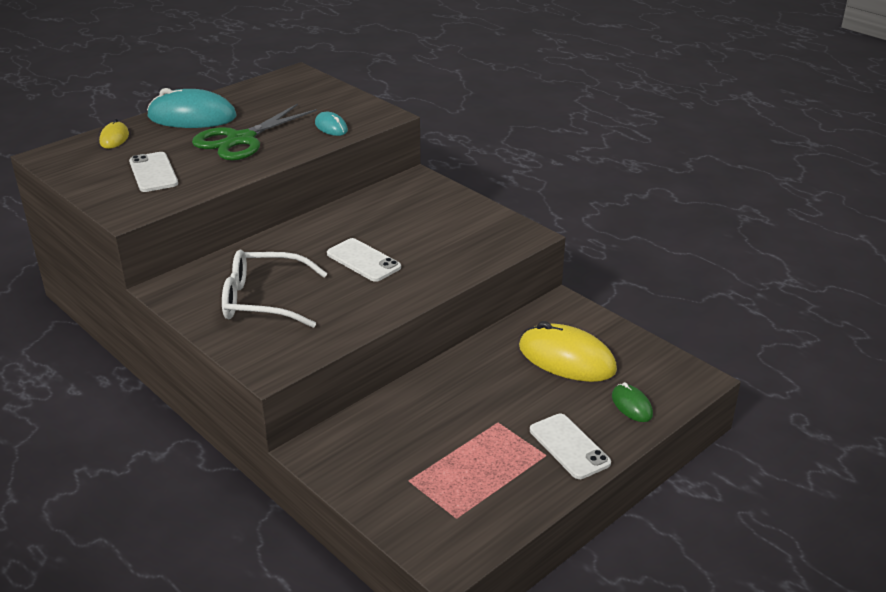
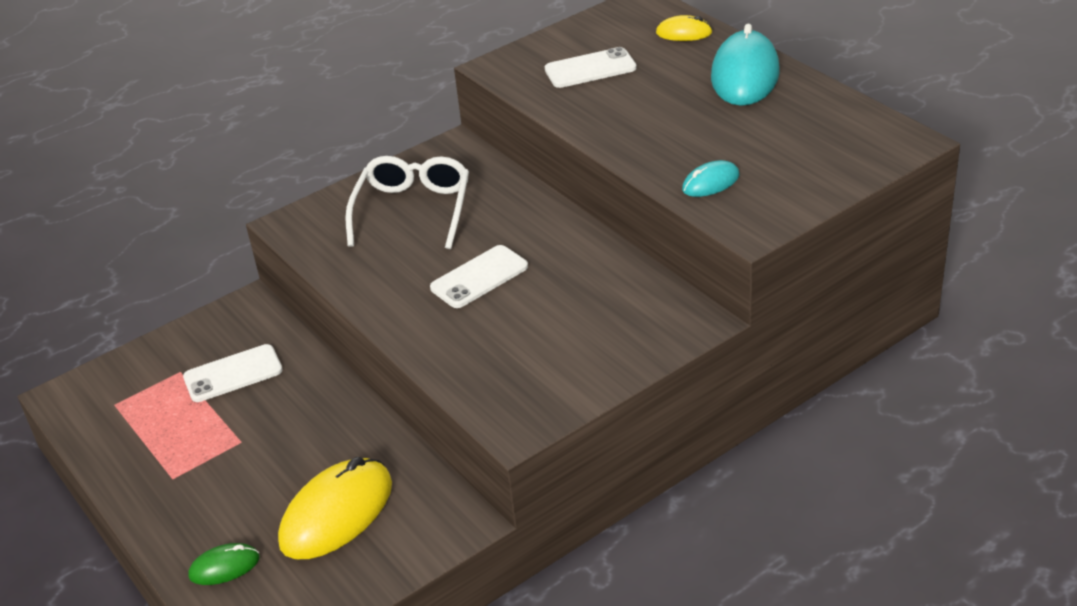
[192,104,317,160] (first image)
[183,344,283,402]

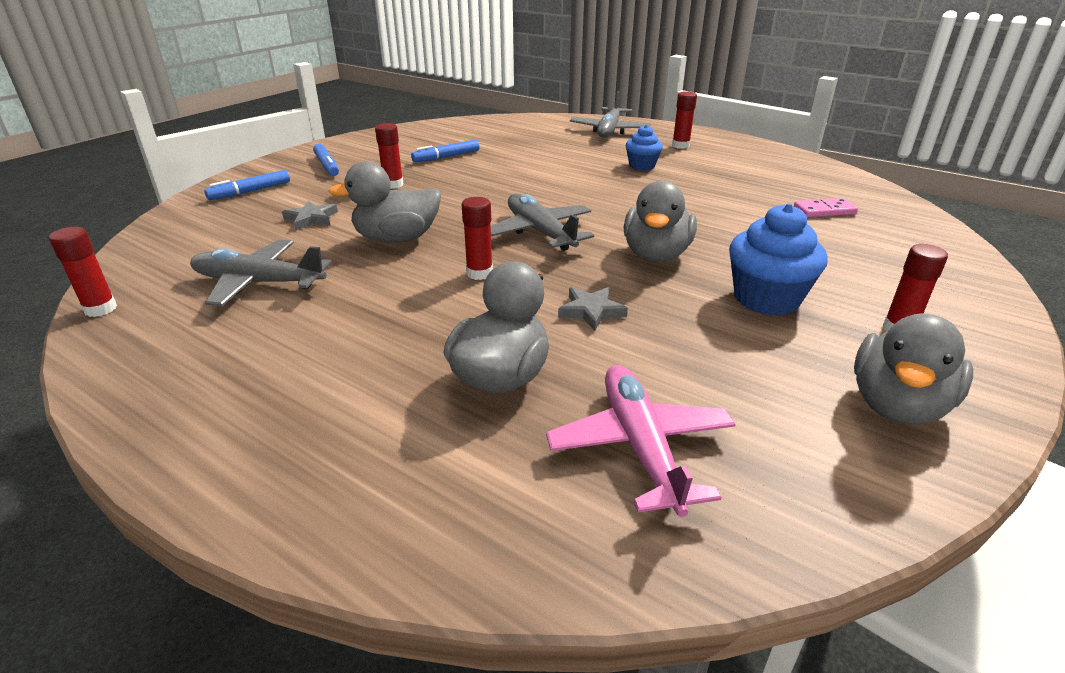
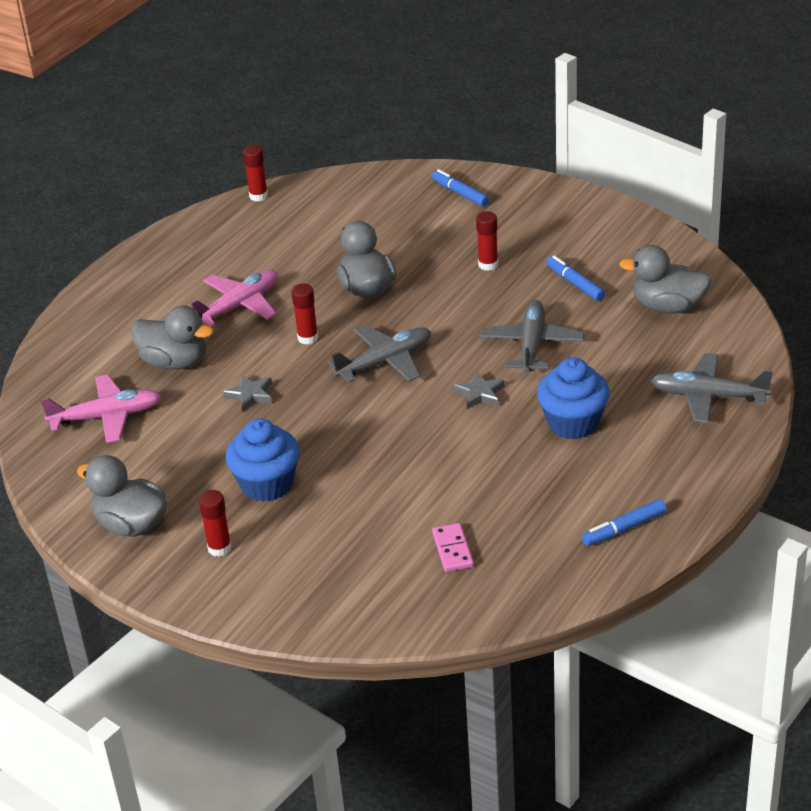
[672,91,697,149] (first image)
[191,270,278,327]
[480,300,584,373]
[454,372,505,409]
[582,499,667,546]
[619,245,711,314]
[537,358,610,439]

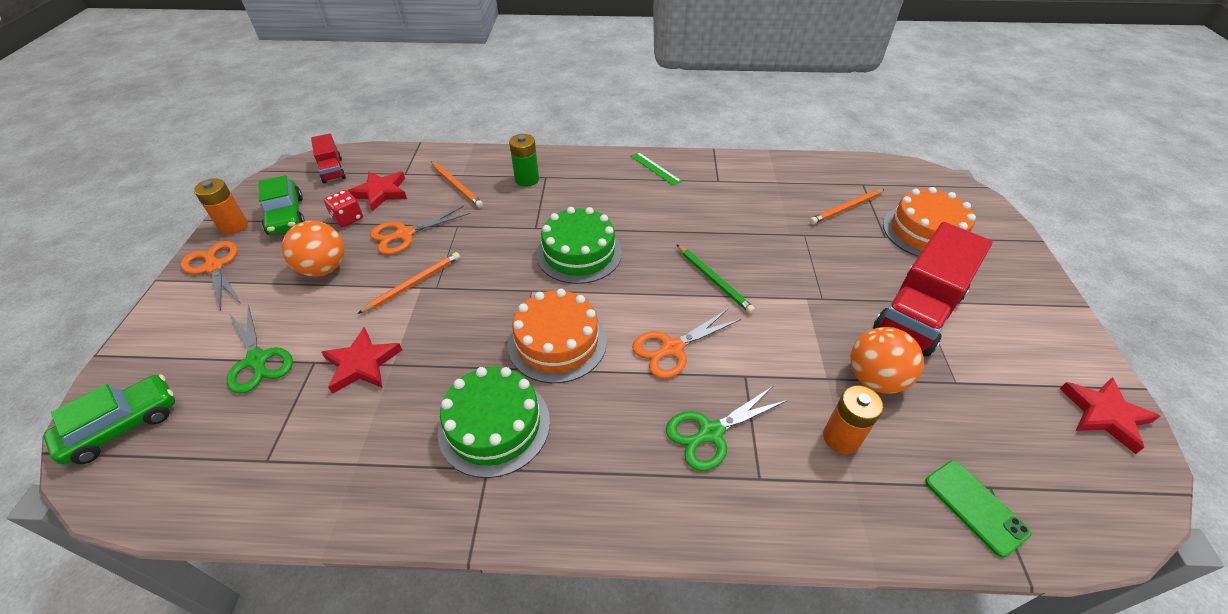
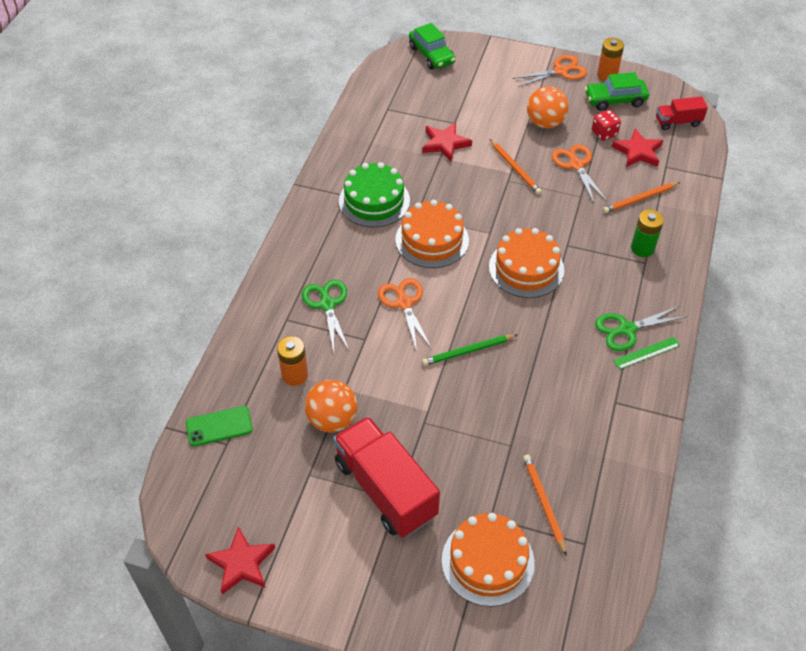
[595,306,688,351]
[489,228,564,298]

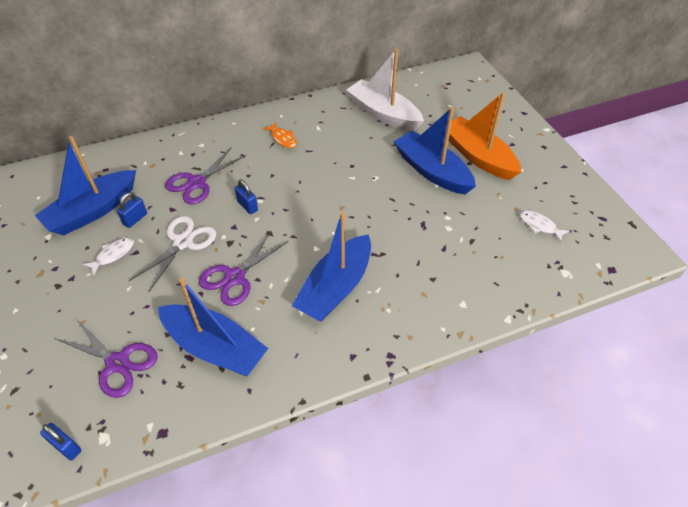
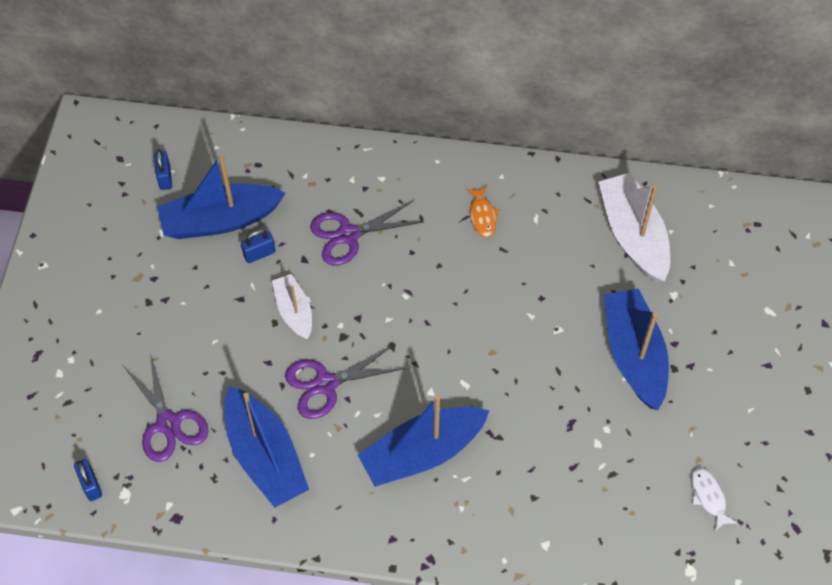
[83,238,134,275] (first image)
[446,92,521,180] (first image)
[154,149,172,190]
[272,274,312,340]

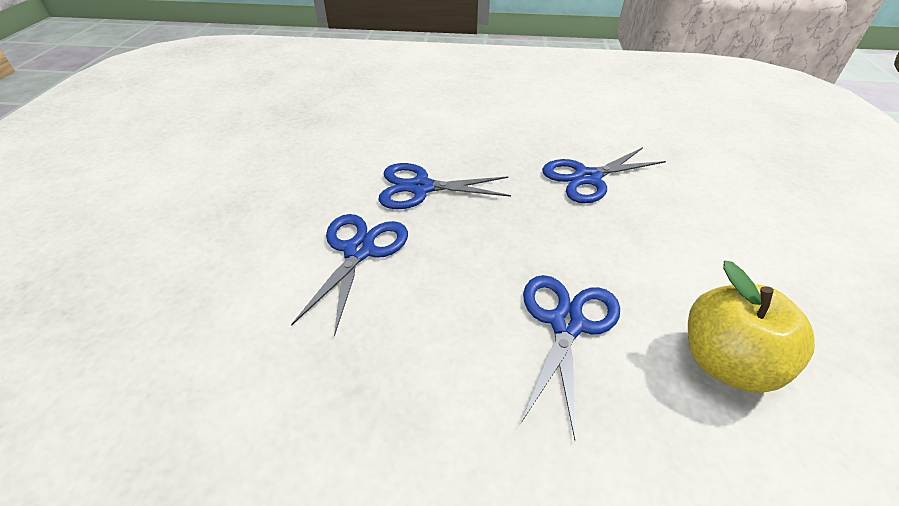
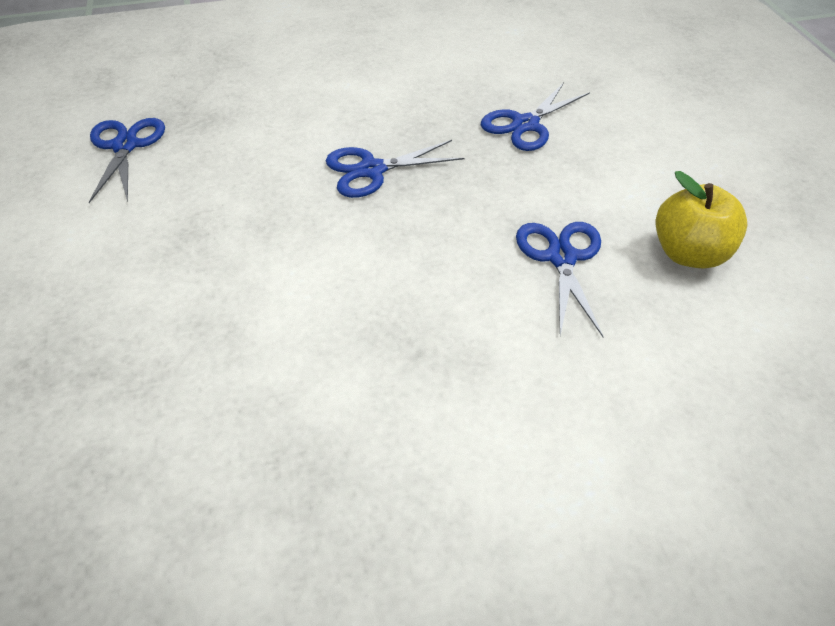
[89,118,165,203]

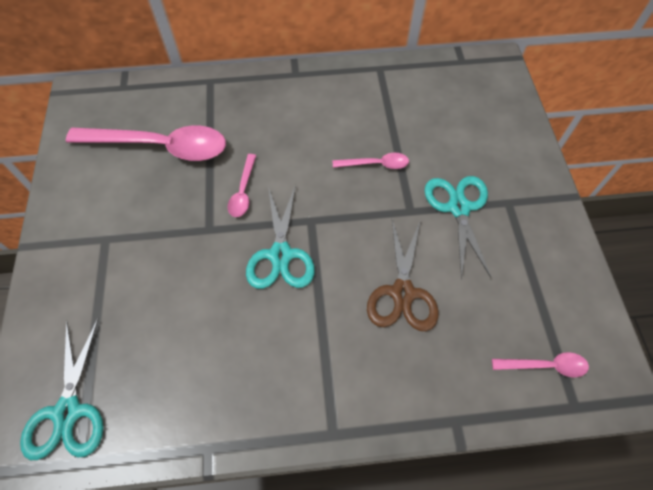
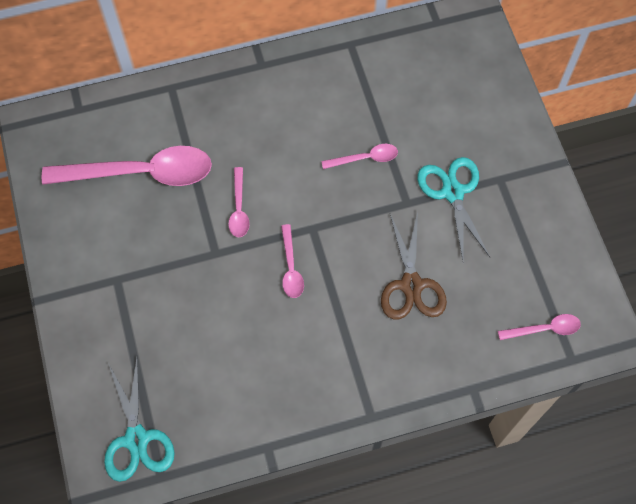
[281,224,304,298]

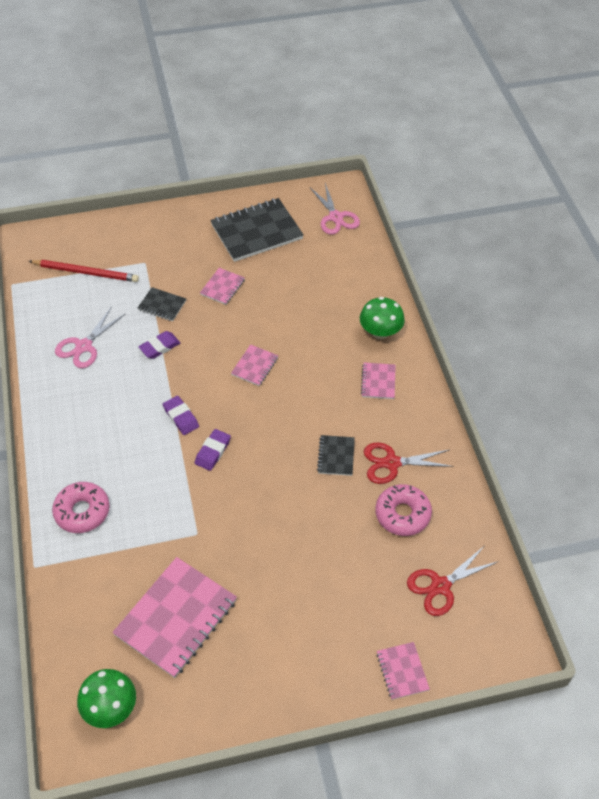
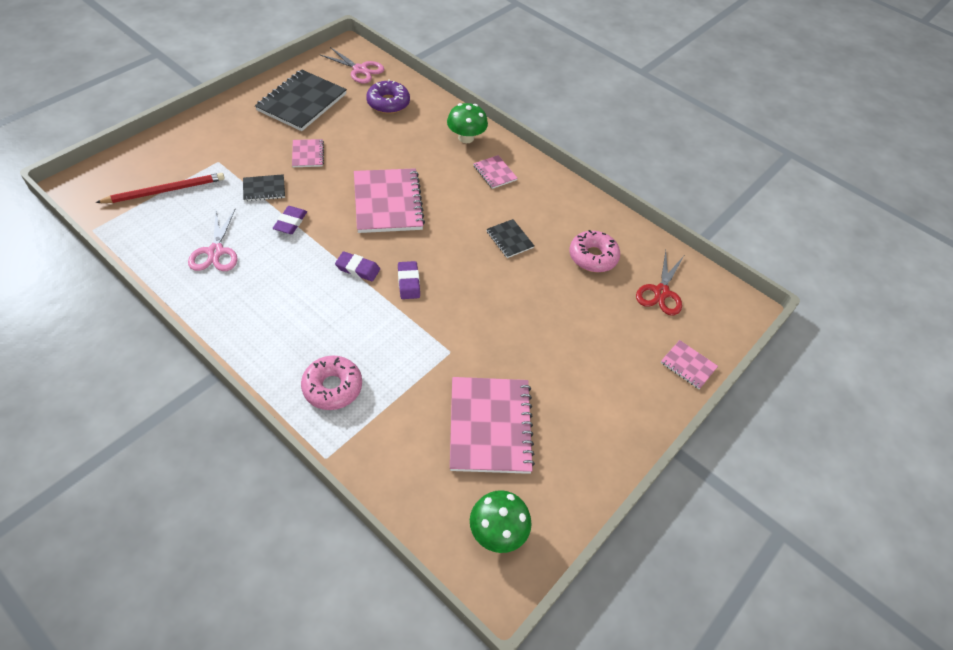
[364,443,453,484] (first image)
[366,79,410,114]
[354,168,425,233]

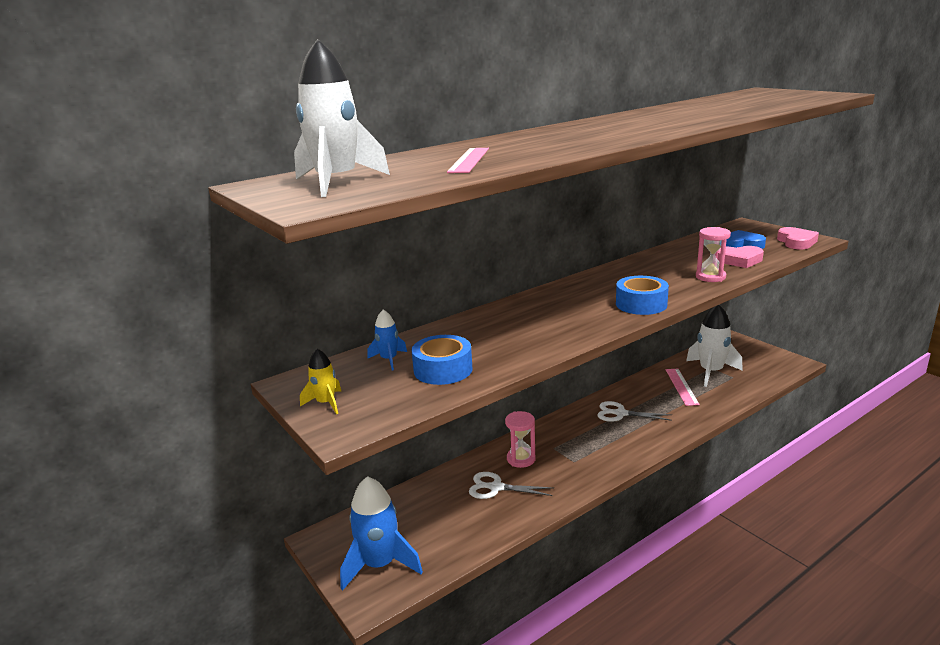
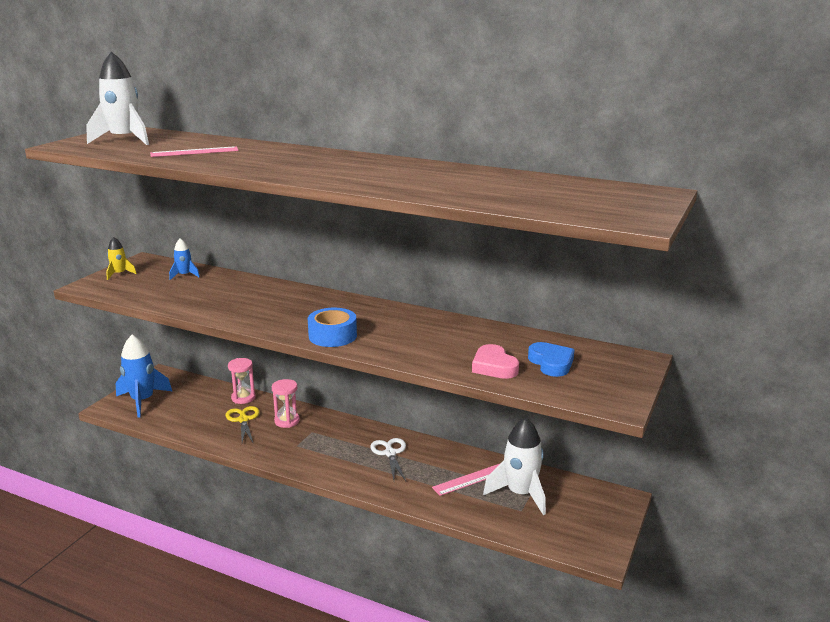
[412,335,473,385] (first image)
[777,227,819,249] (first image)
[228,358,256,404]
[226,406,260,444]

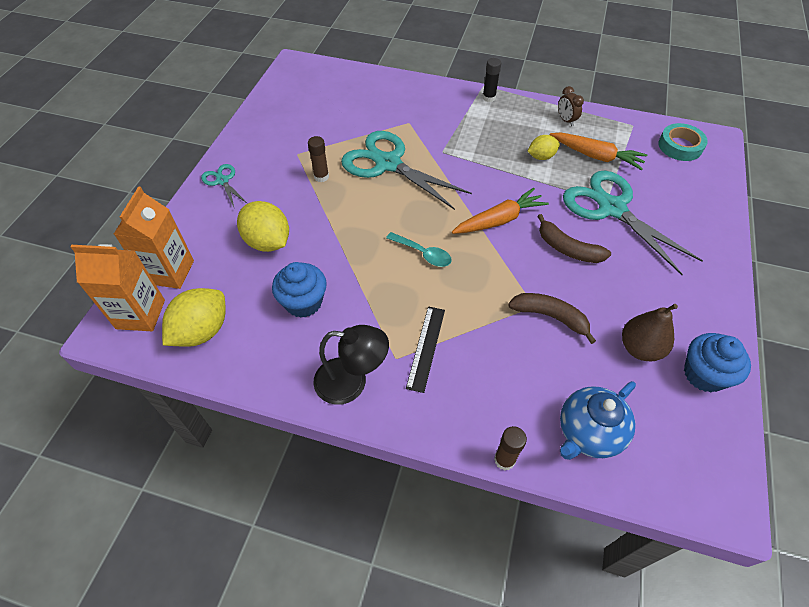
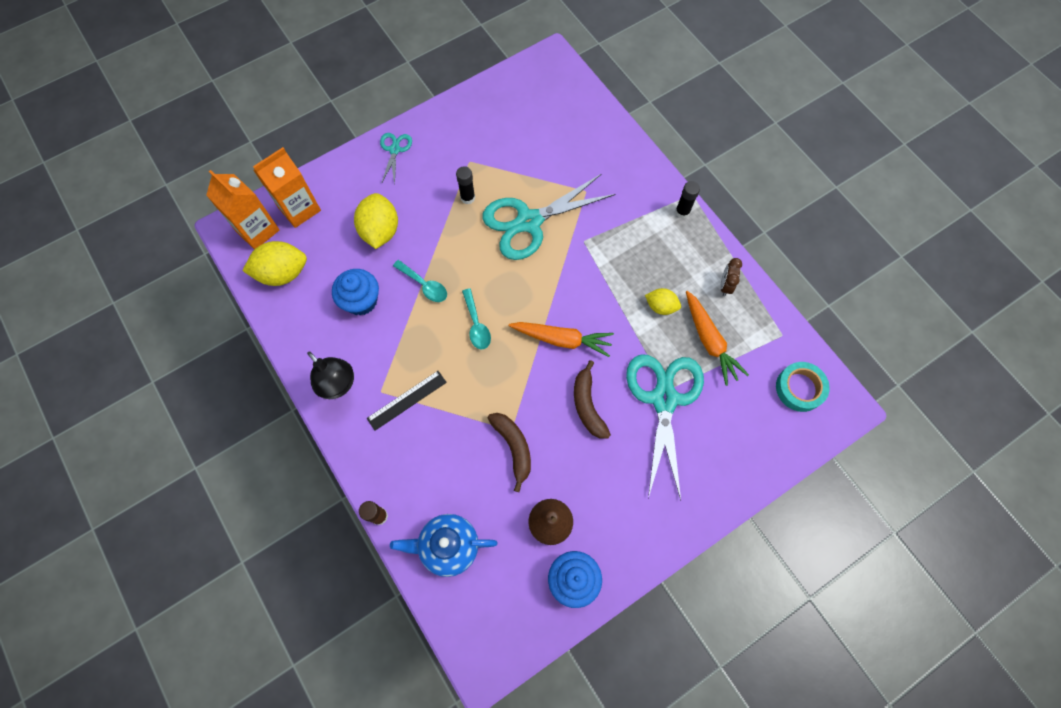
[393,260,447,302]
[456,166,475,204]
[483,174,615,260]

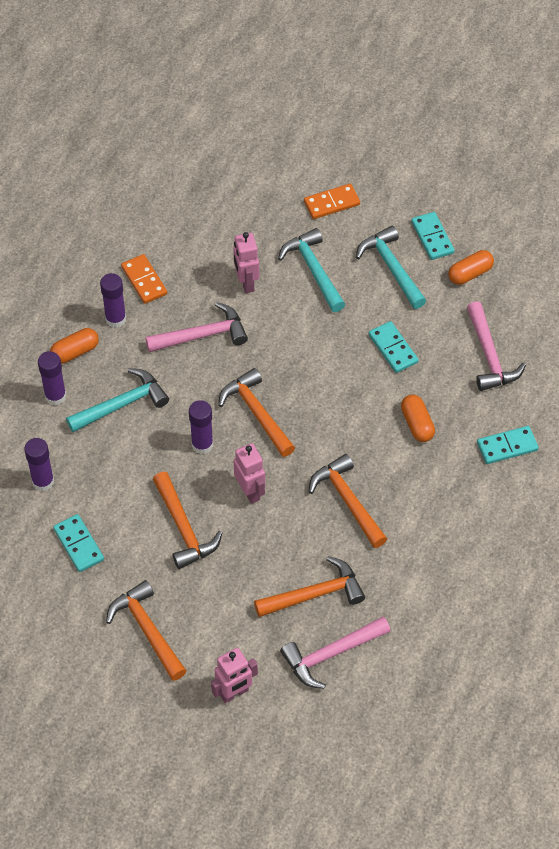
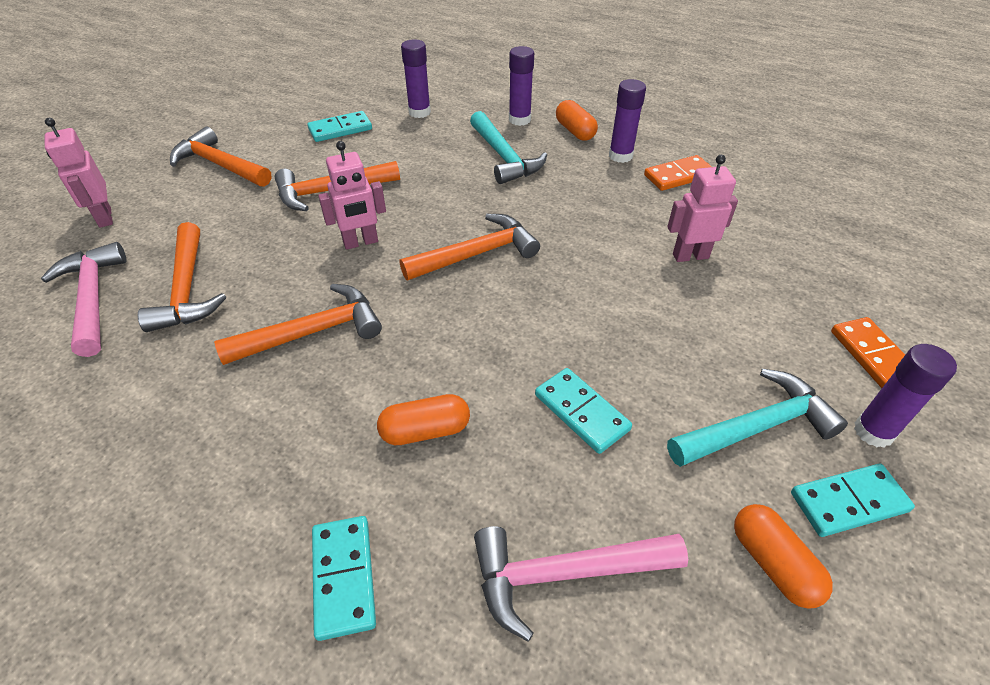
[145,302,248,352] (first image)
[278,228,345,312] (first image)
[854,344,957,448]
[170,127,271,187]
[535,368,632,454]

